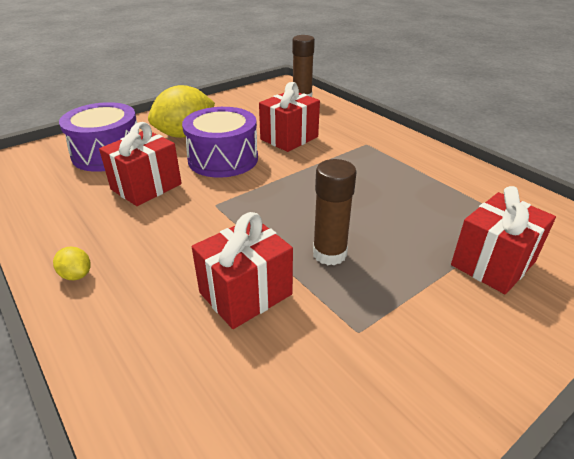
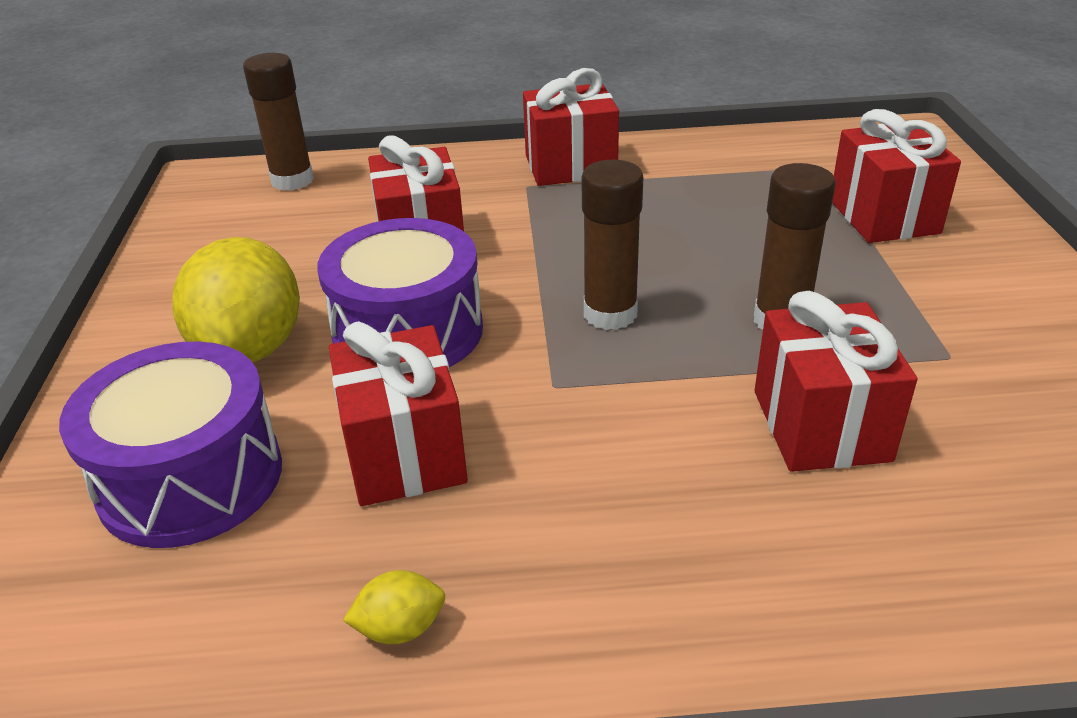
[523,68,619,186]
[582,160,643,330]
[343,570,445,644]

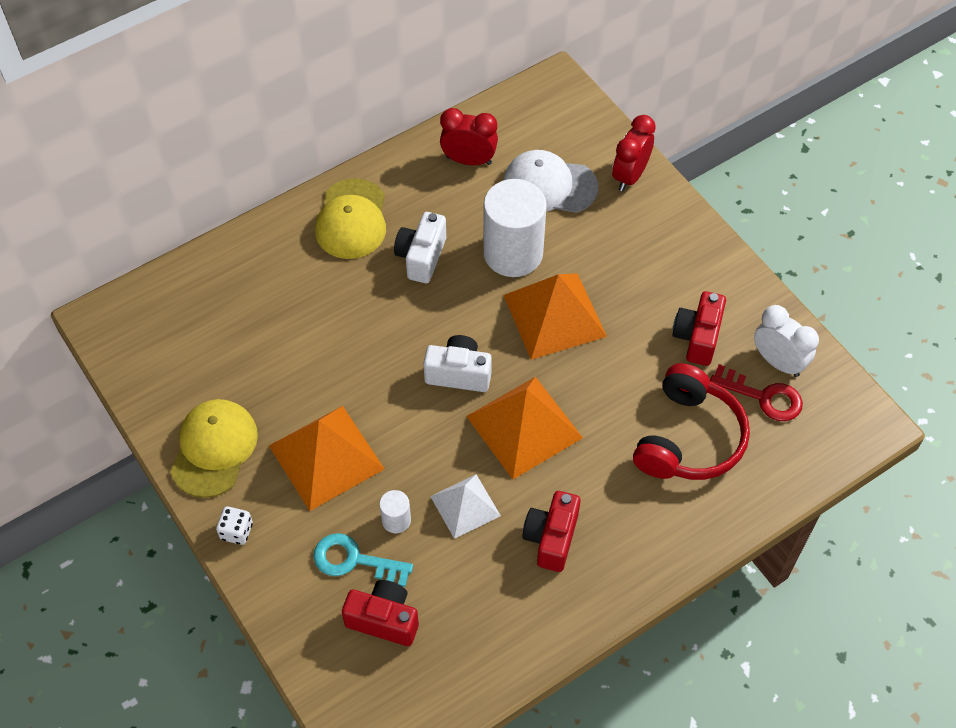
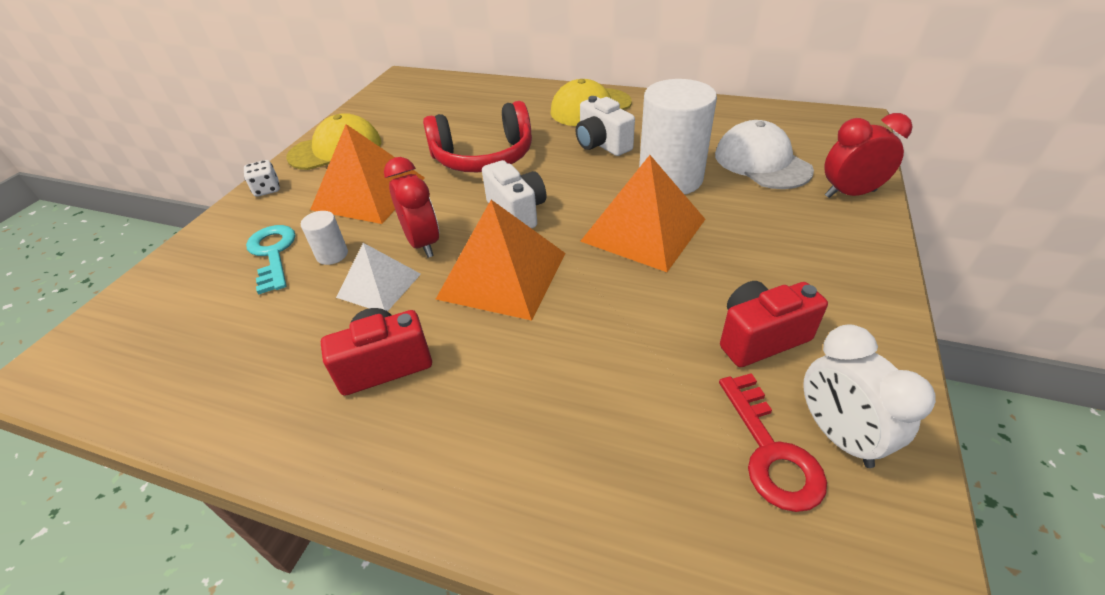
[342,580,419,646] (first image)
[384,157,439,258]
[423,101,532,172]
[576,96,635,156]
[803,324,936,468]

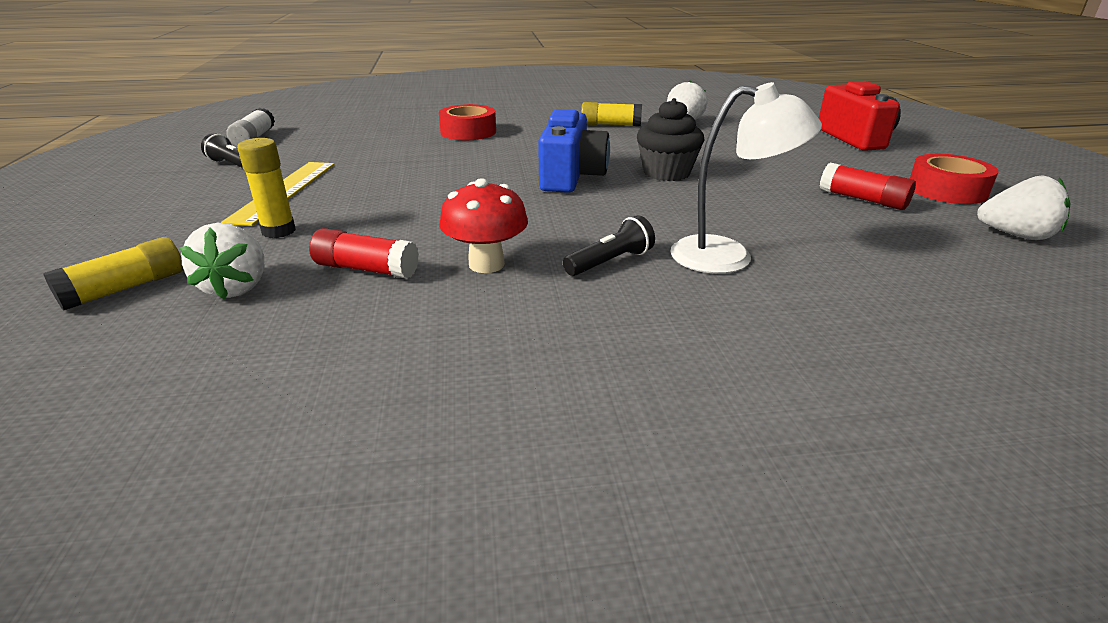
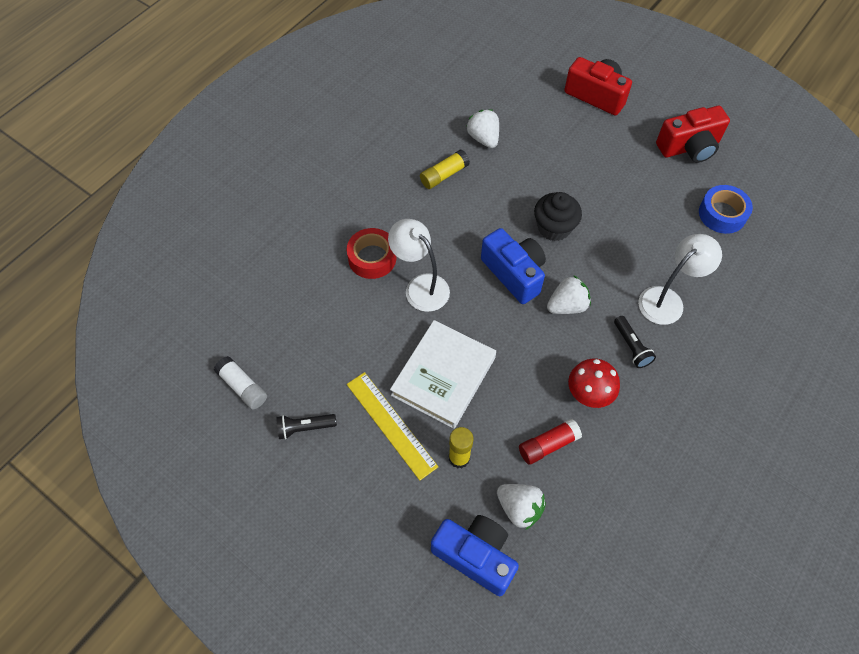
[819,163,916,210] (first image)
[388,219,450,312]
[390,320,496,429]
[699,185,753,234]
[547,275,591,314]
[431,515,519,596]
[656,106,730,163]
[614,316,656,368]

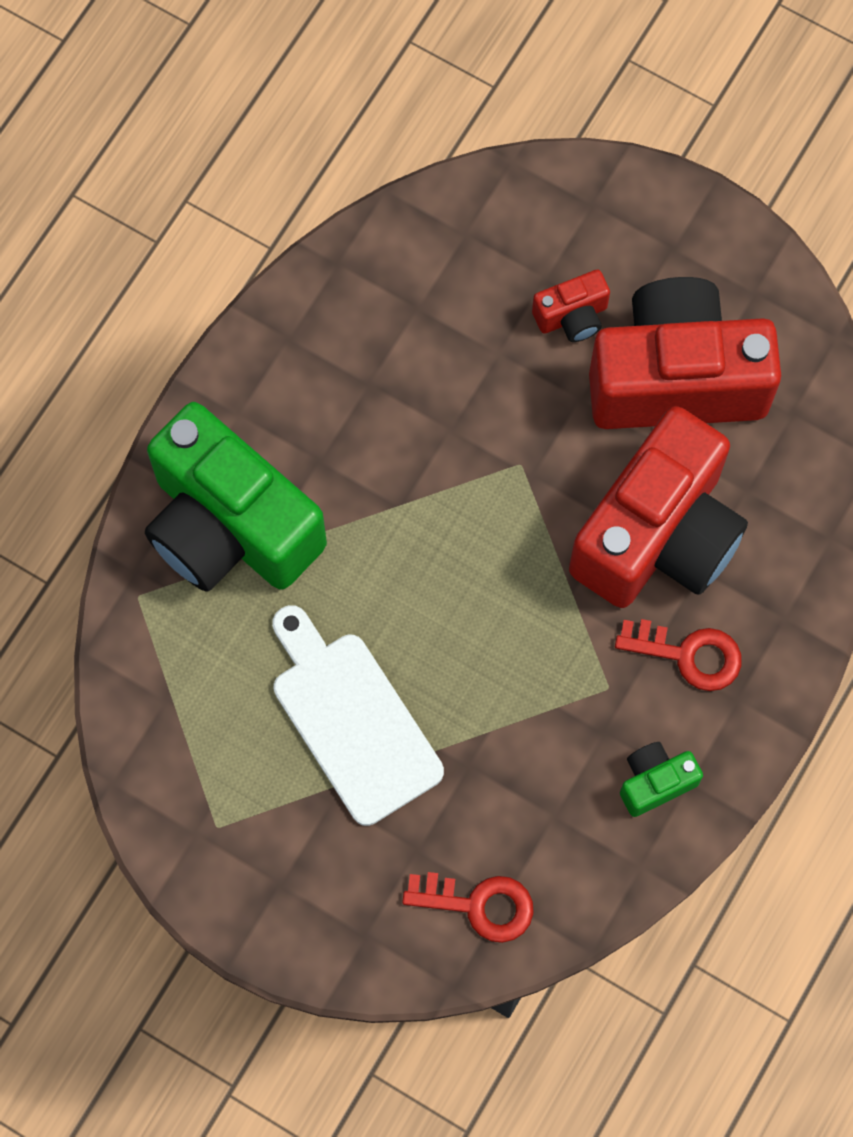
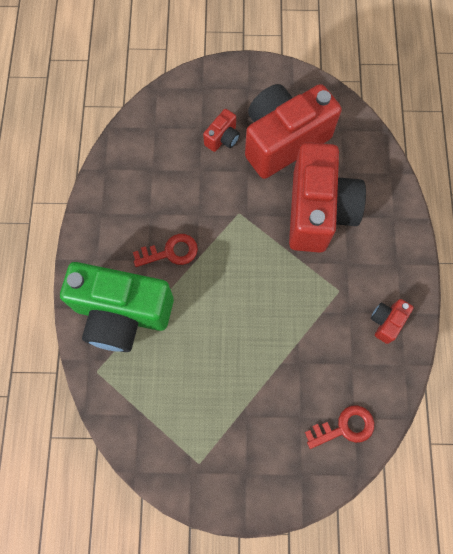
[272,605,444,826] (first image)
[133,234,198,267]
[371,299,413,344]

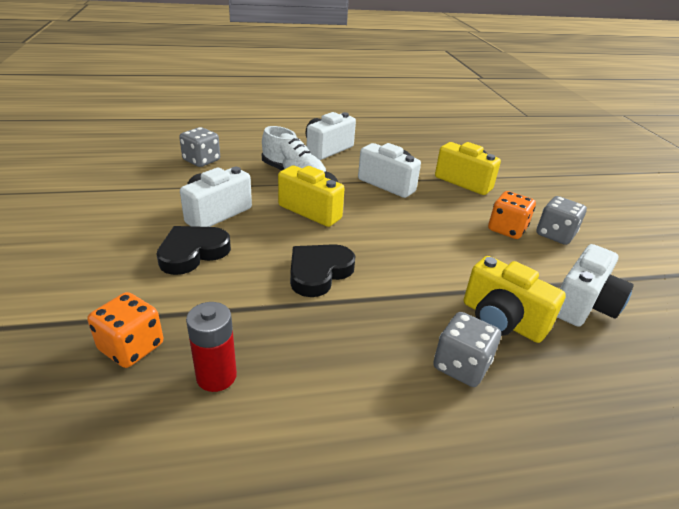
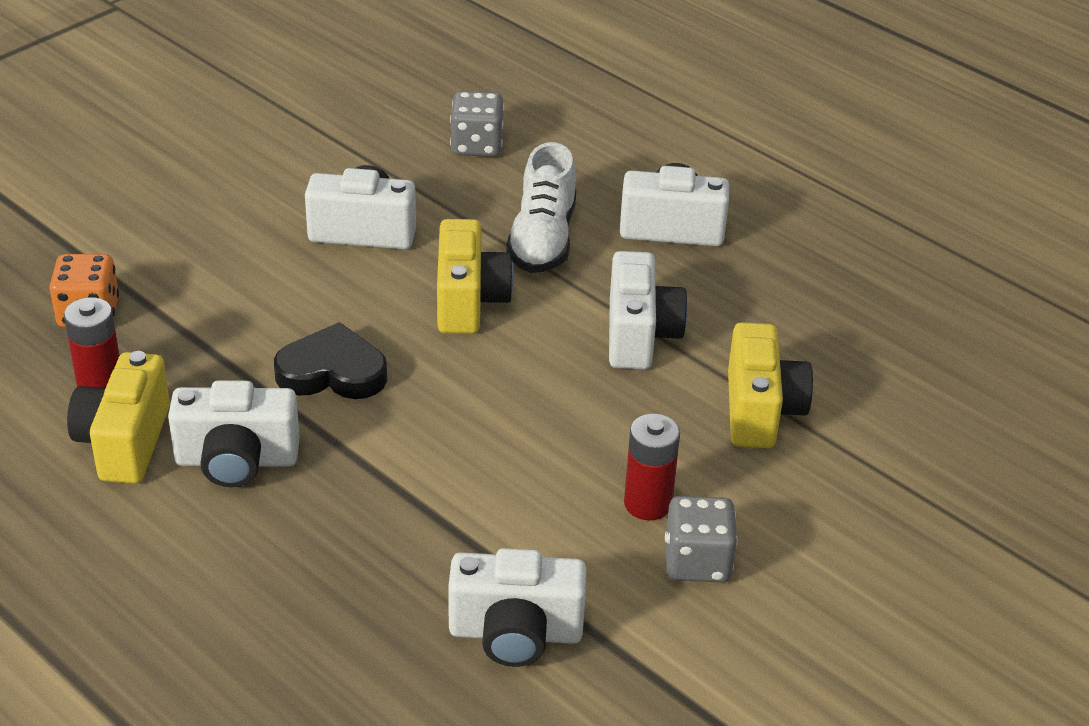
[156,226,231,275] (first image)
[433,312,501,387] (first image)
[168,380,300,487]
[67,351,170,484]
[624,414,680,520]

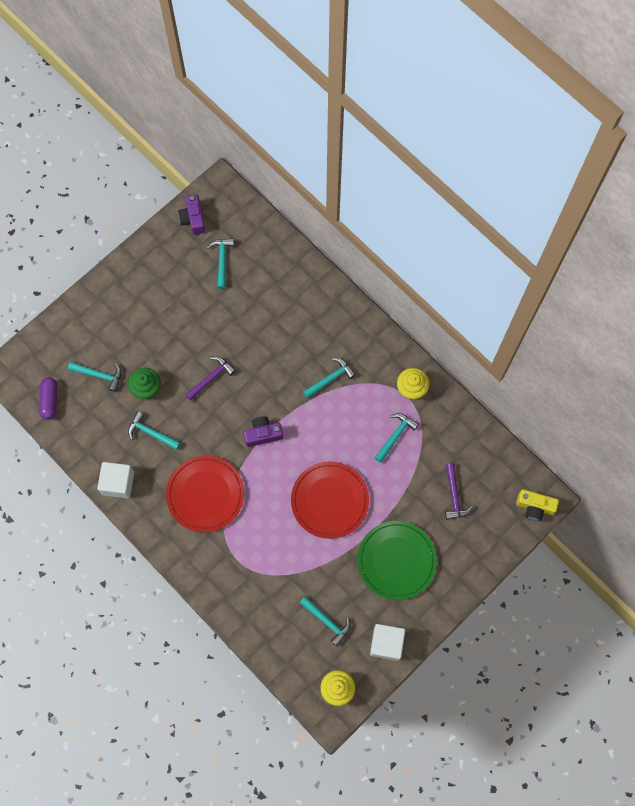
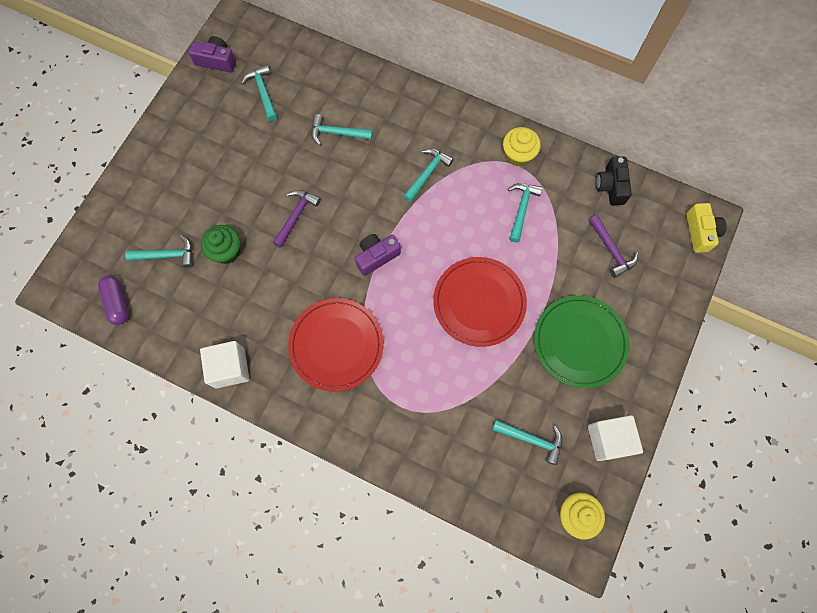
[596,157,632,205]
[311,114,373,145]
[188,36,236,73]
[686,203,726,253]

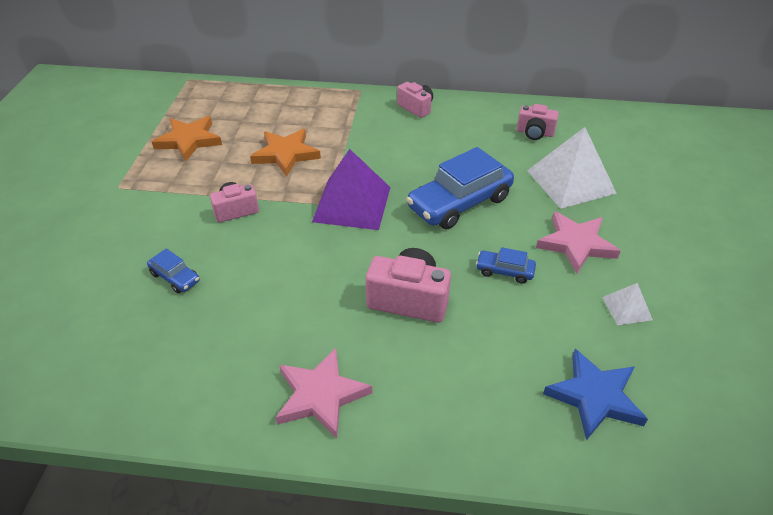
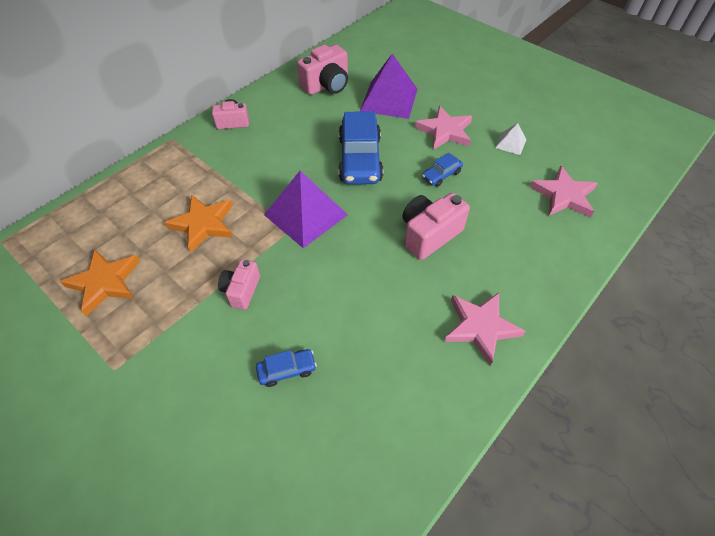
[360,54,417,119]
[530,166,598,218]
[297,45,348,95]

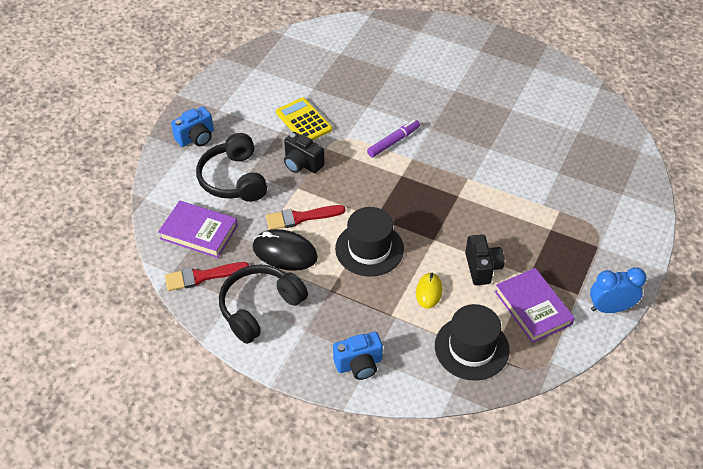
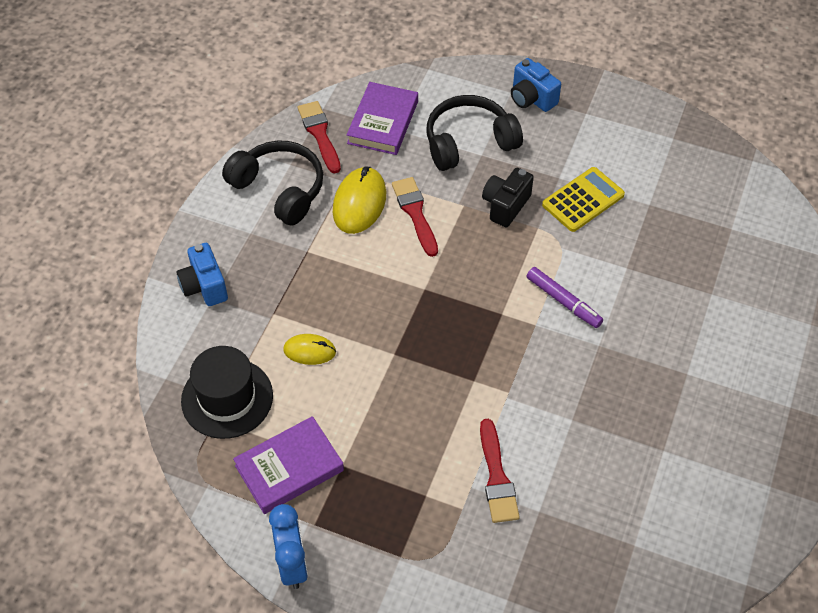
[335,207,404,277] (first image)
[465,234,504,285] (first image)
[480,419,520,523]
[333,166,386,234]

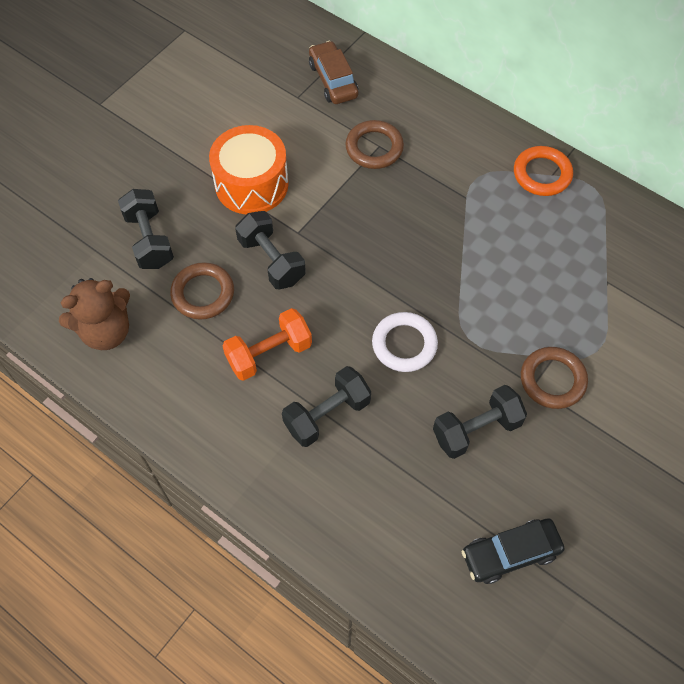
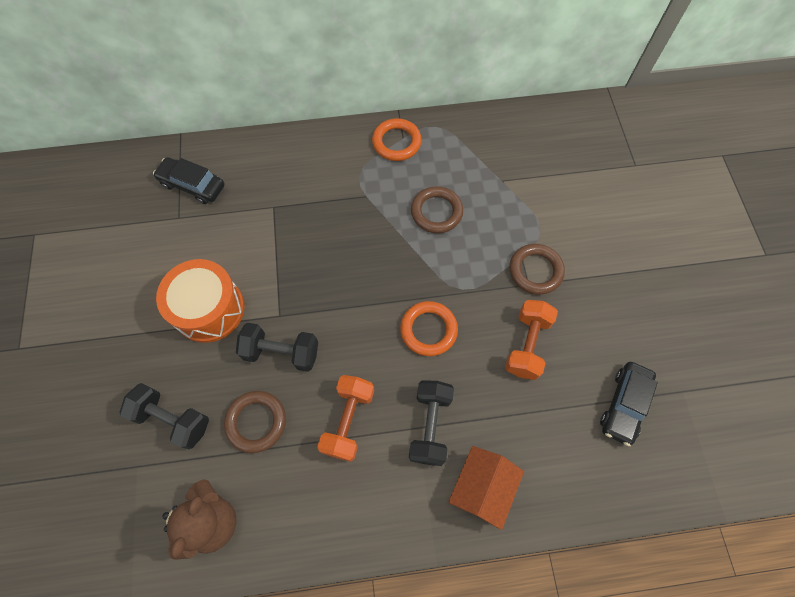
[448,446,524,530]
[411,186,463,233]
[153,157,225,204]
[400,301,458,356]
[505,300,558,380]

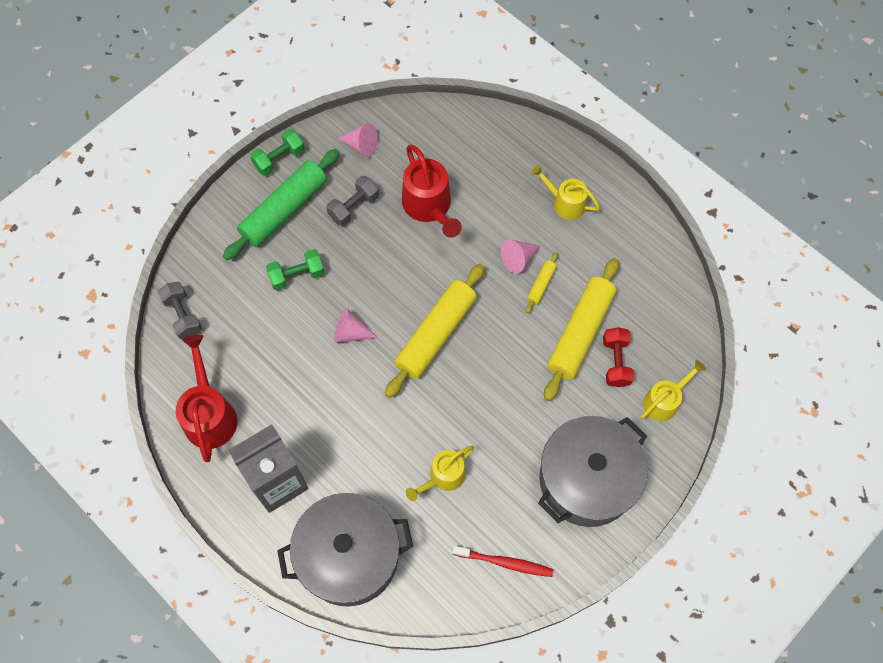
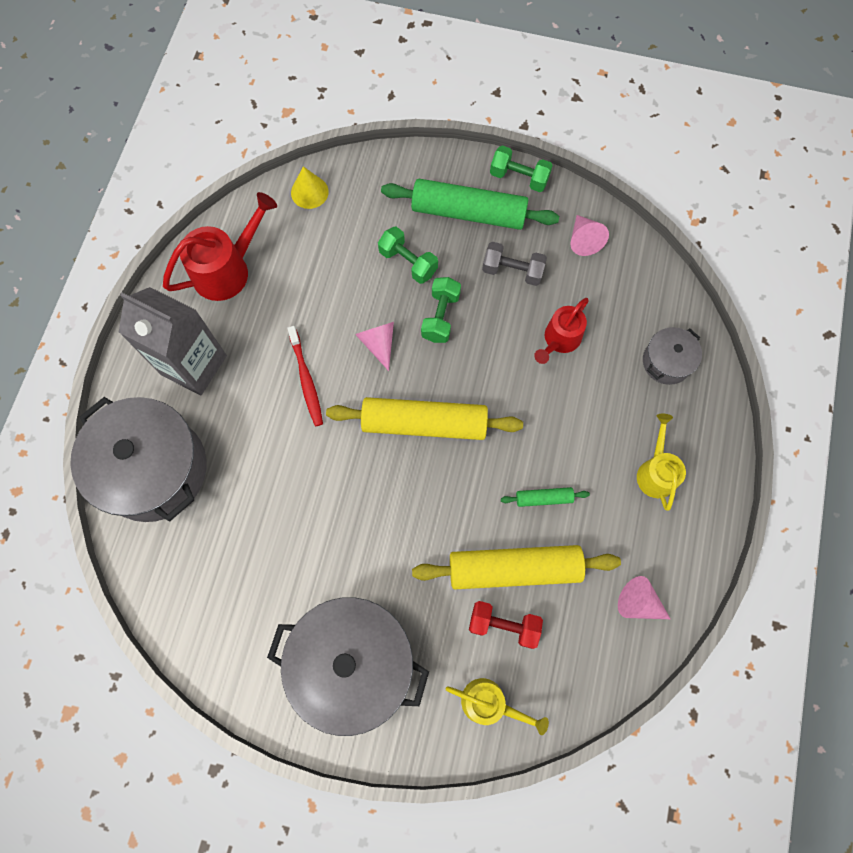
[406,446,474,501] (first image)
[421,277,461,343]
[643,327,702,385]
[287,326,323,426]
[618,576,670,619]
[291,166,329,209]
[501,487,590,507]
[469,601,543,649]
[534,298,589,364]

